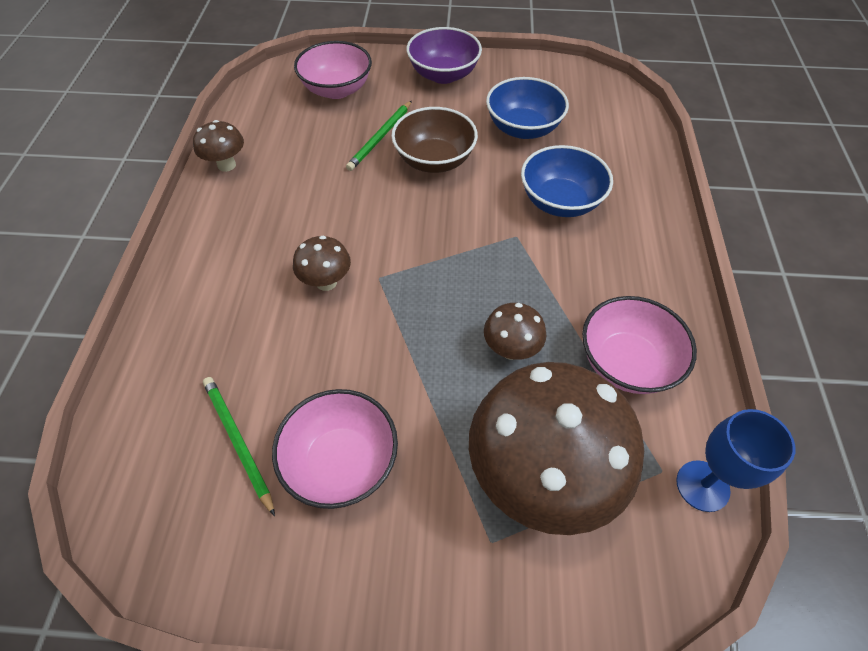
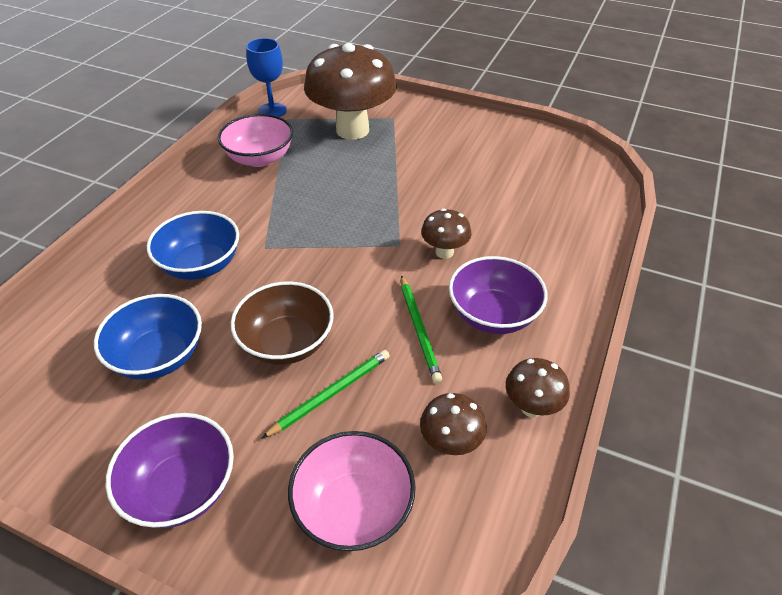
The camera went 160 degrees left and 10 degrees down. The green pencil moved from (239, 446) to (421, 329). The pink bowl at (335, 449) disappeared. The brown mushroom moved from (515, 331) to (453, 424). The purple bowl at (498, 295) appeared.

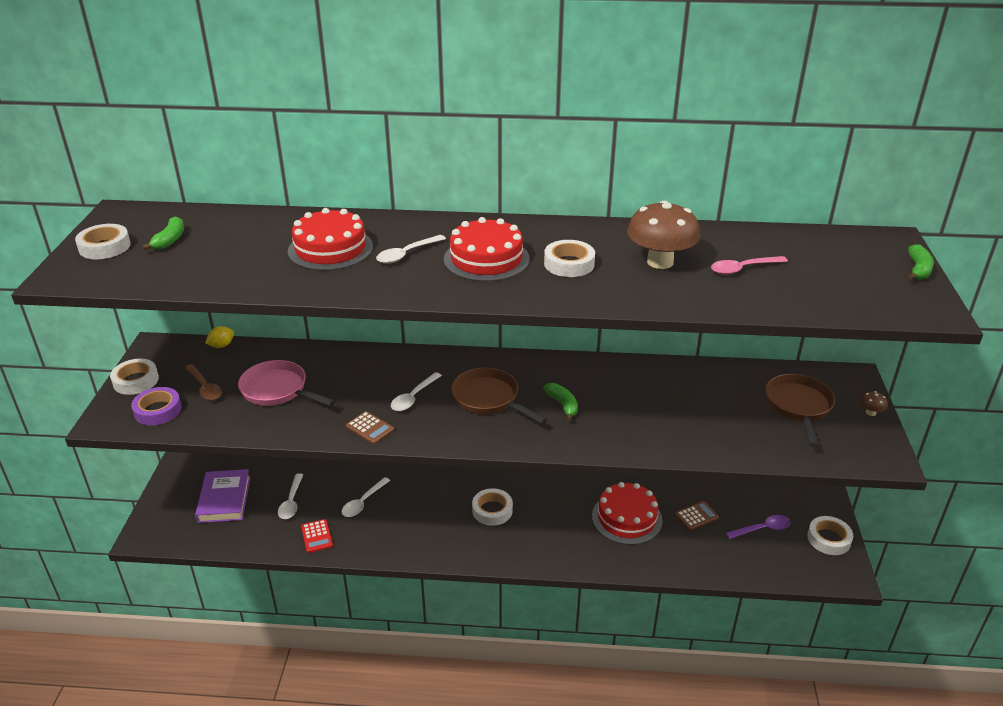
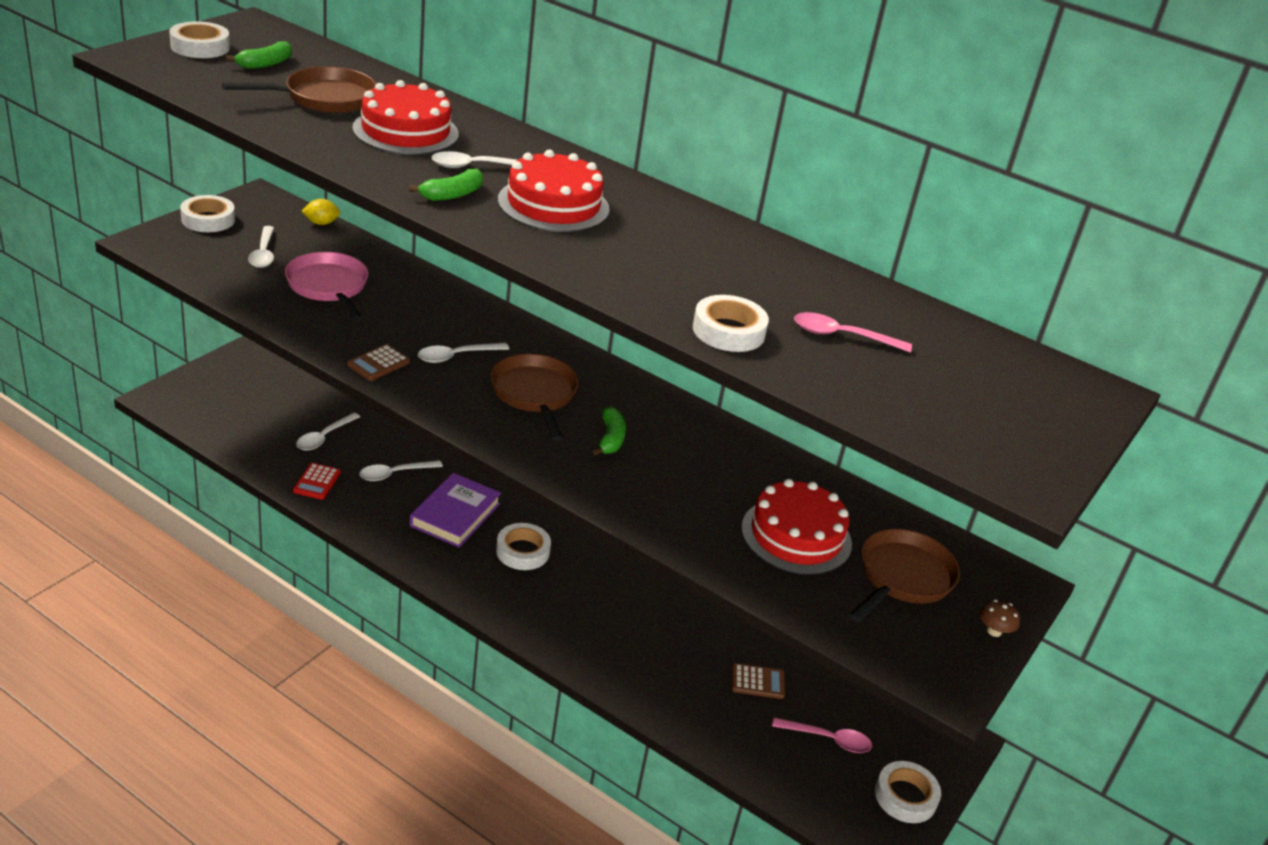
The camera went 25 degrees right and 0 degrees up. The purple tape at (156, 406) disappeared. The brown spoon at (203, 382) became the white spoon at (261, 247). The purple book moved from (223, 496) to (455, 510). The brown calculator at (370, 427) turned 60 degrees clockwise. The white tape moved from (569, 258) to (731, 323). The red cake moved from (627, 513) to (796, 527). The brown mushroom at (663, 235) disappeared. The purple spoon at (758, 527) became the pink spoon at (822, 735). The green banana moved from (921, 262) to (446, 185). The brown pan at (299, 89) appeared.

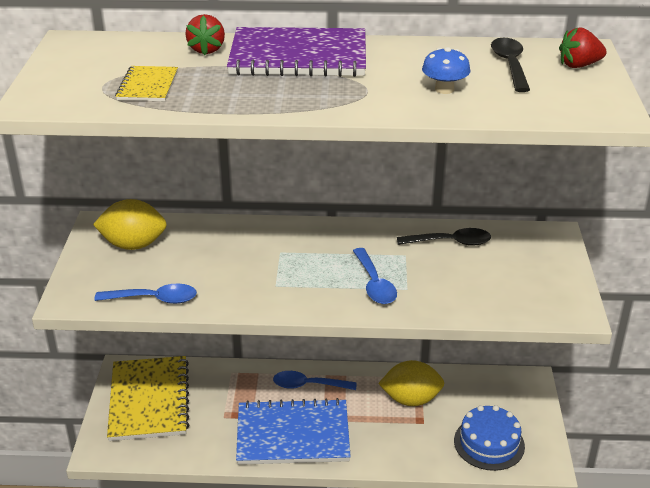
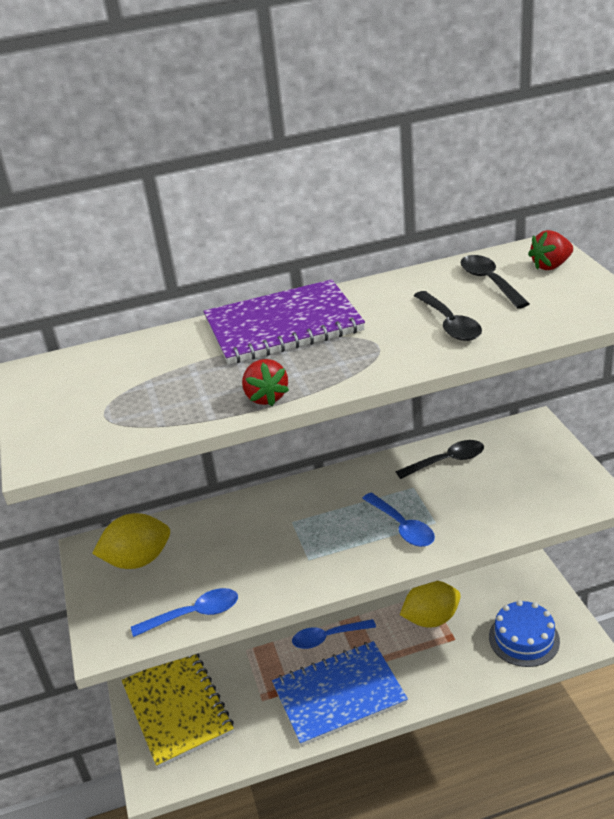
The camera went 15 degrees left and 0 degrees up. The yellow notebook at (146, 83) disappeared. The red strawberry moved from (205, 34) to (265, 382). The blue mushroom at (446, 70) was replaced by the black spoon at (448, 316).

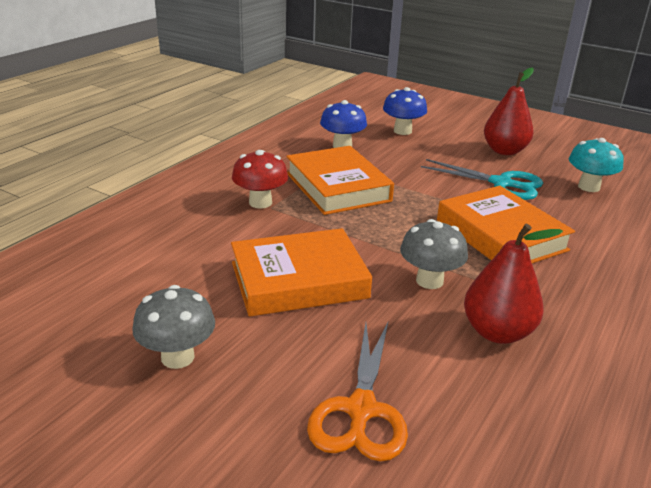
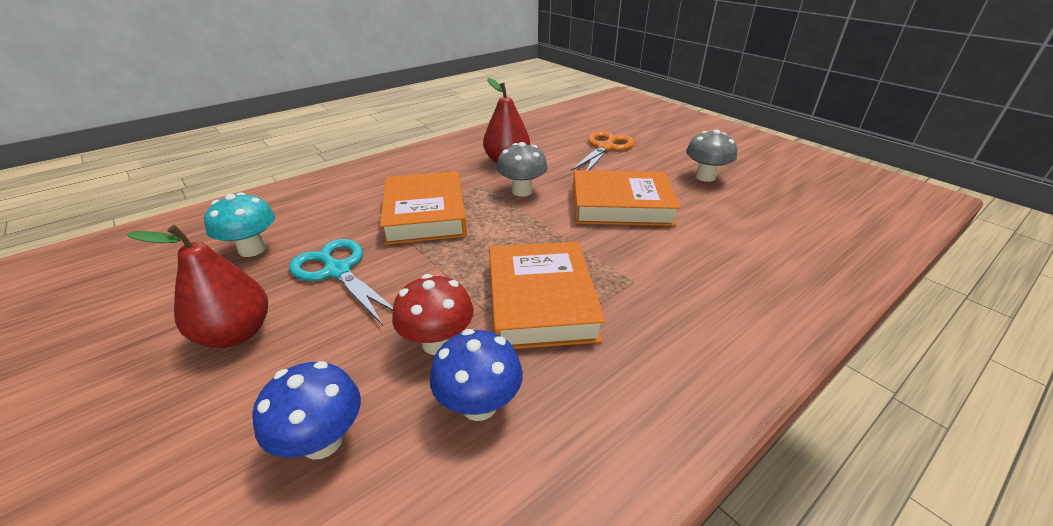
The camera went 160 degrees left and 5 degrees up. The red mushroom moved from (260, 179) to (433, 314).

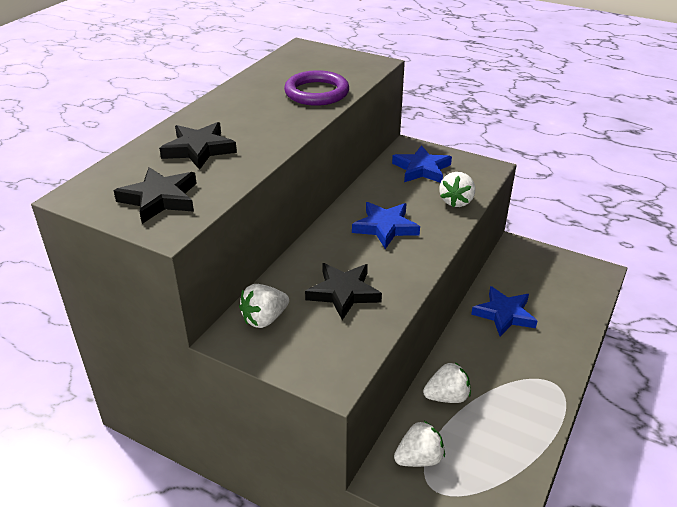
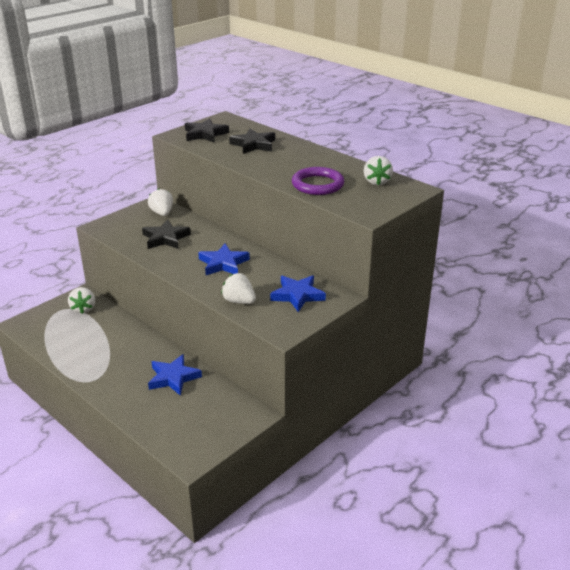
The camera went 105 degrees right and 5 degrees down. The white strawberry moved from (447, 382) to (378, 170).

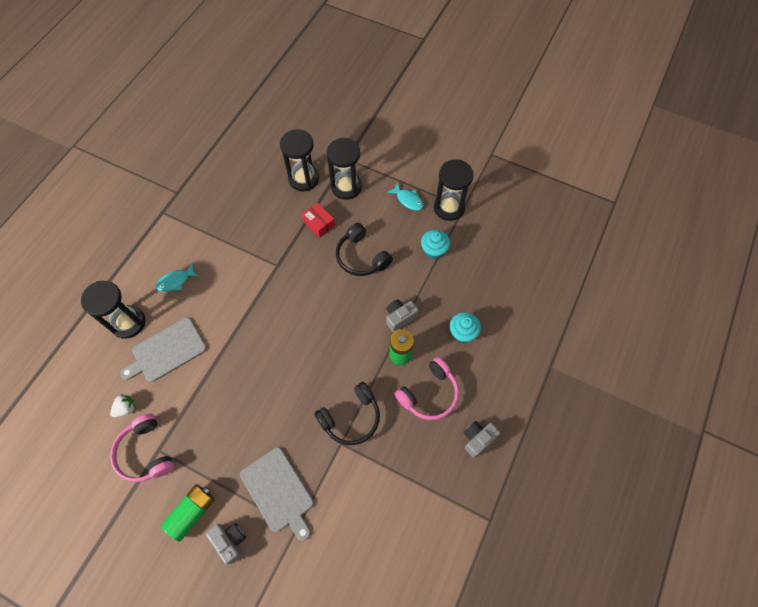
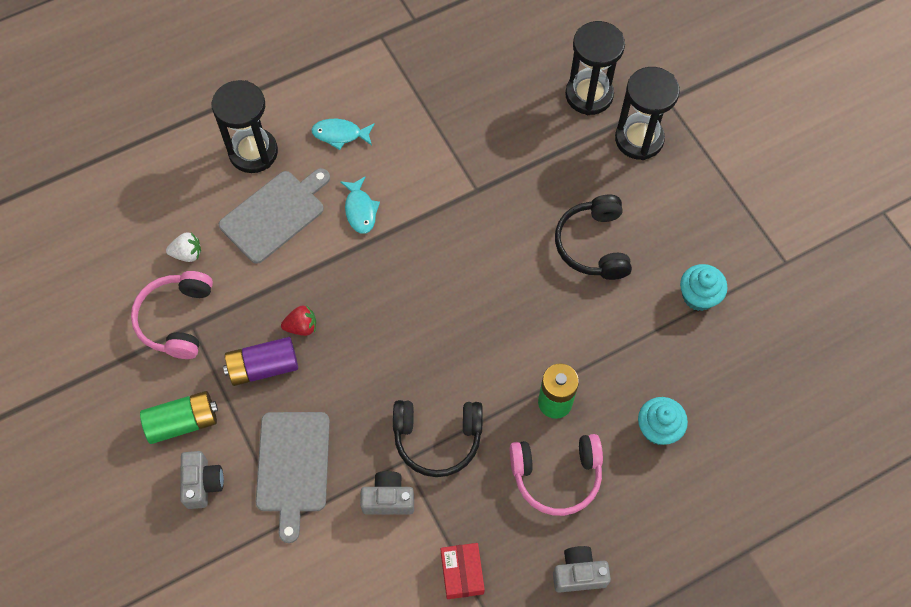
The camera went 35 degrees right and 0 degrees up. The grey cutting board at (163, 349) turned 135 degrees clockwise. The red box moved from (318, 220) to (463, 571). The grey camera moved from (402, 315) to (387, 493). The turquoise fish moved from (405, 196) to (360, 205). The black hourglass at (454, 190) disappeared. The purple battery at (260, 361) appeared. The red strawberry at (298, 320) appeared.

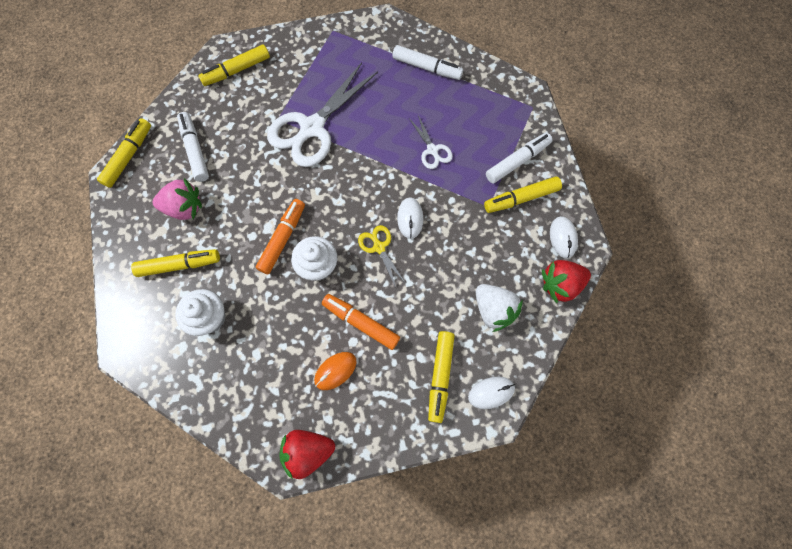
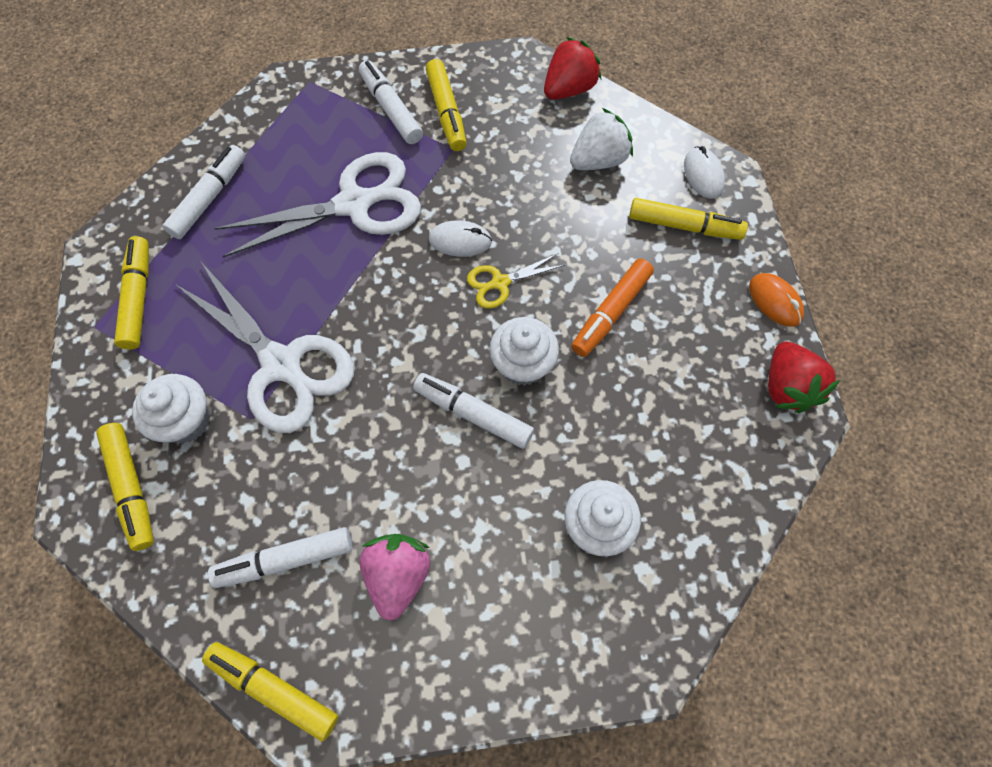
The camera went 85 degrees left and 5 degrees down. The yellow marker moved from (175, 263) to (131, 292). The orange marker at (280, 236) became the white marker at (473, 411). The orange mouse moved from (335, 371) to (776, 300). The white scissors at (431, 142) changed to 2.12 times the size. The red strawberry at (566, 281) turned 120 degrees counterclockwise. The white mouse at (564, 237) disappeared. The white cupcake at (171, 408) appeared.

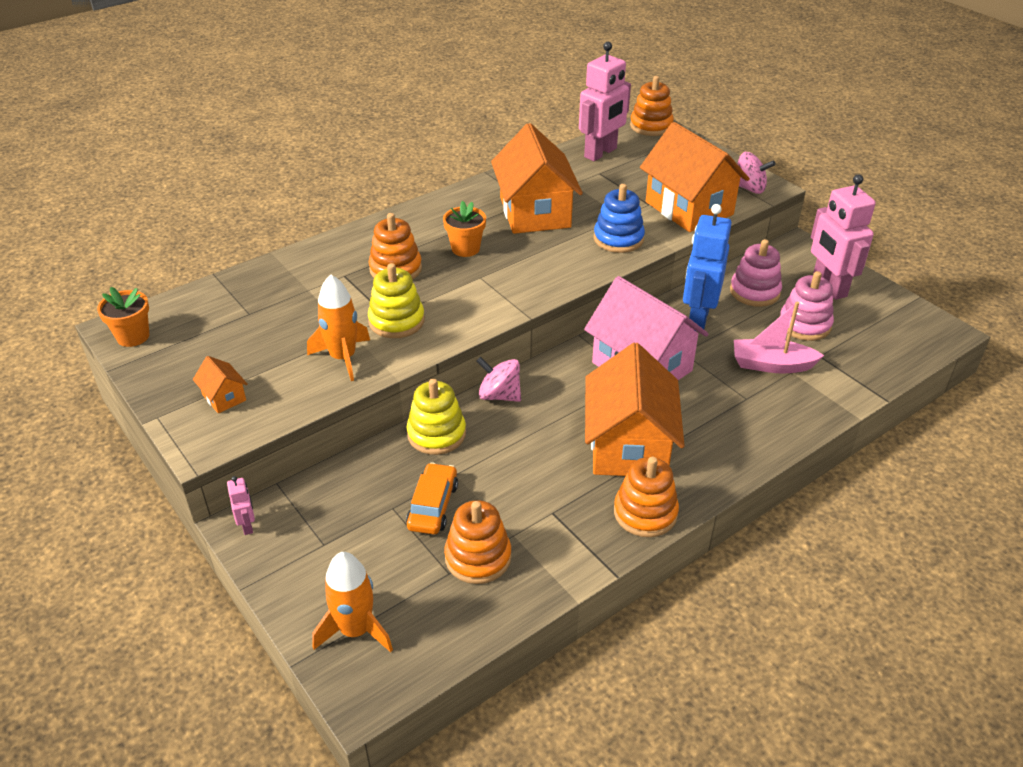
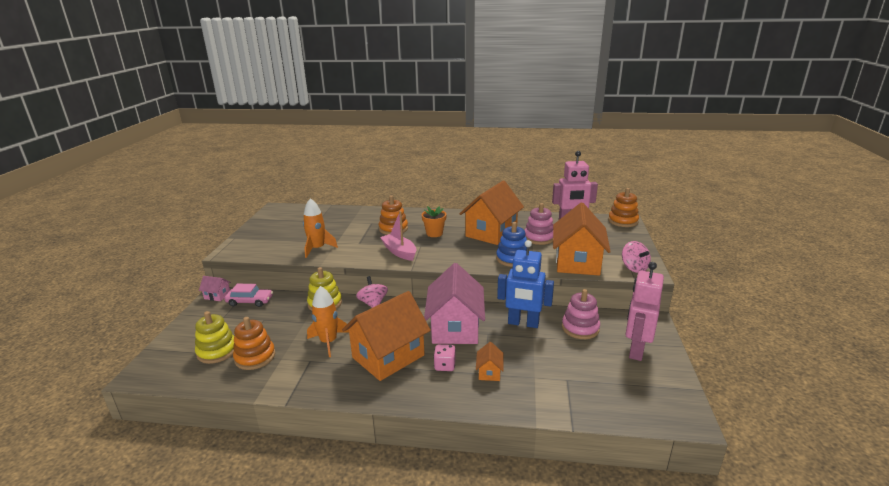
The camera went 45 degrees right and 15 degrees down. The orange flower pot at (123, 317) disappeared. The orange house moved from (220, 384) to (490, 361). The pink robot at (241, 505) was replaced by the pink house at (215, 288). The orange rocket moved from (352, 602) to (328, 321). The yellow stacking toy moved from (396, 300) to (214, 337). The orange car at (432, 498) disappeared. The orange stacking toy at (646, 497) disappeared. The blue robot at (707, 267) turned 135 degrees counterclockwise. The pink boat moved from (779, 337) to (398, 236). The pink stacking toy moved from (806, 306) to (539, 224). The pink car at (248, 295) appeared. The pink dice at (445, 357) appeared.

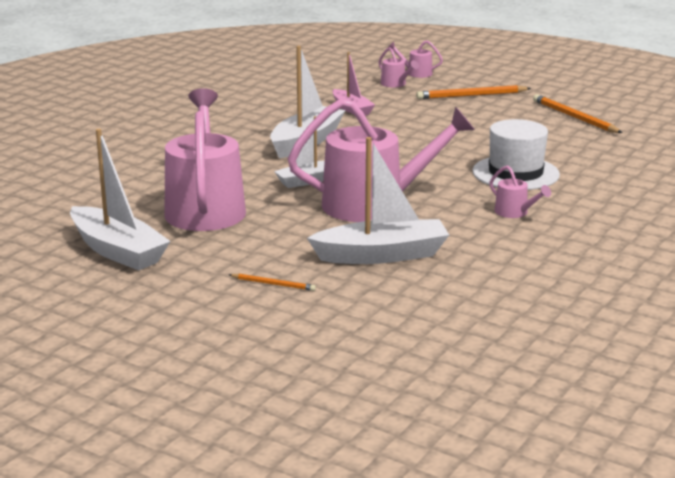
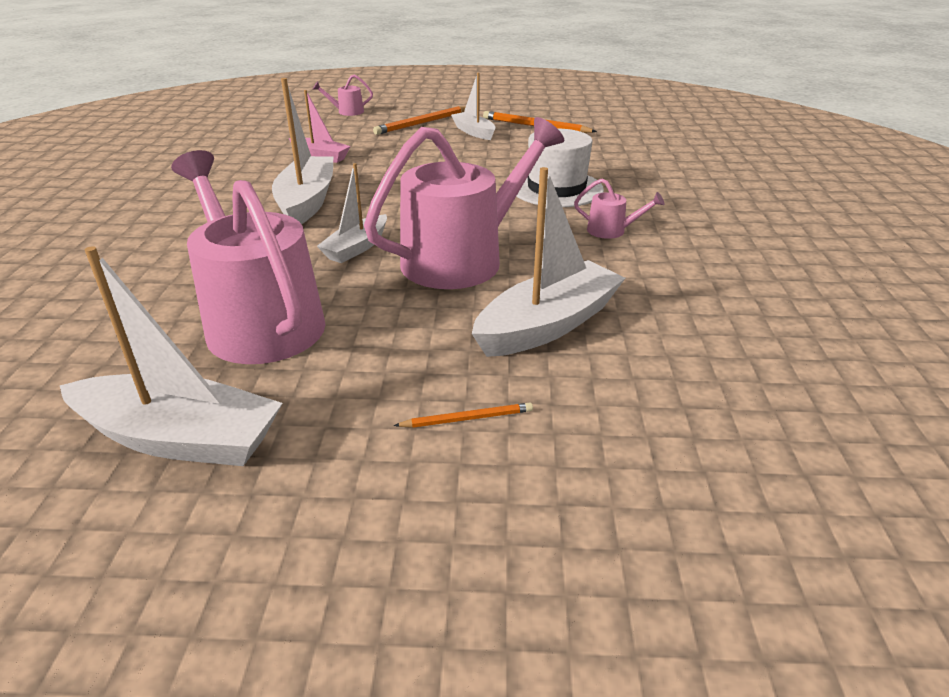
The camera went 30 degrees left and 10 degrees up. The pink watering can at (399, 67) disappeared. The white boat at (473, 106) appeared.

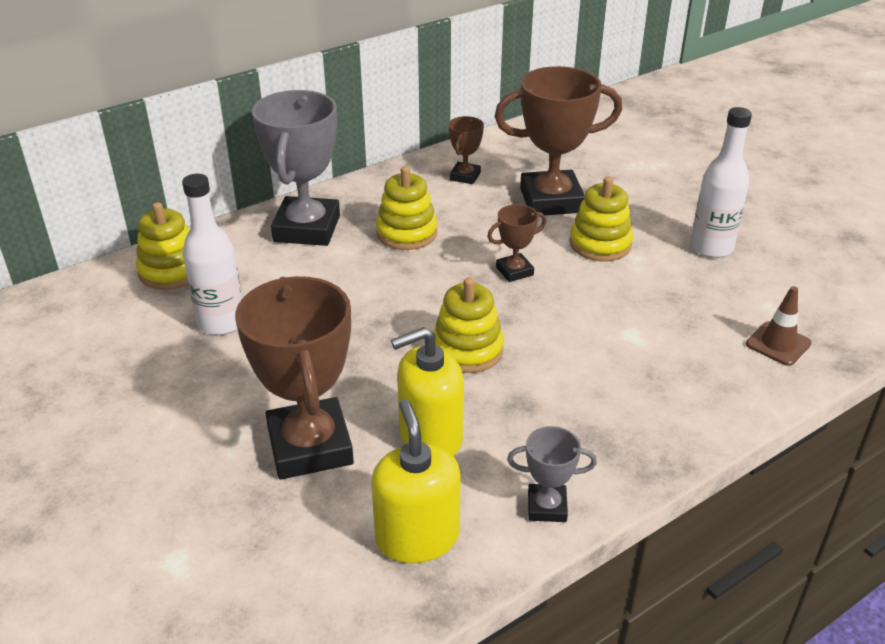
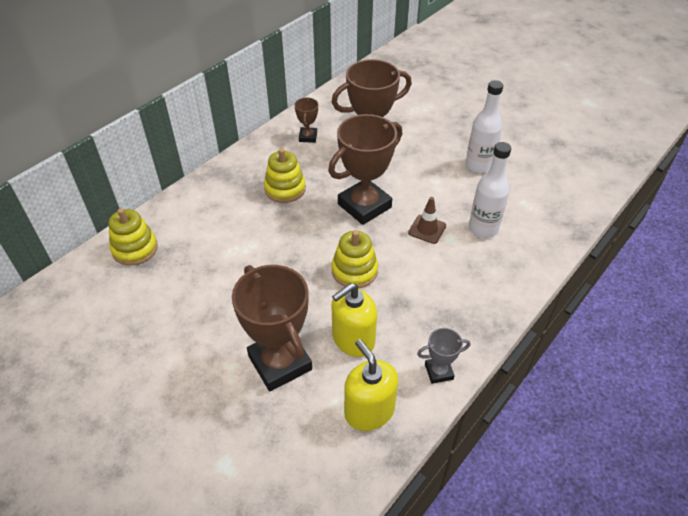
The camera went 15 degrees left and 10 degrees up. The white bottle moved from (212, 254) to (490, 190). The grey trophy at (296, 168) disappeared. The brown trophy at (517, 243) changed to 2.10 times the size. The yellow stacking toy at (601, 219) disappeared. The brown traffic cone moved from (779, 326) to (427, 220).

